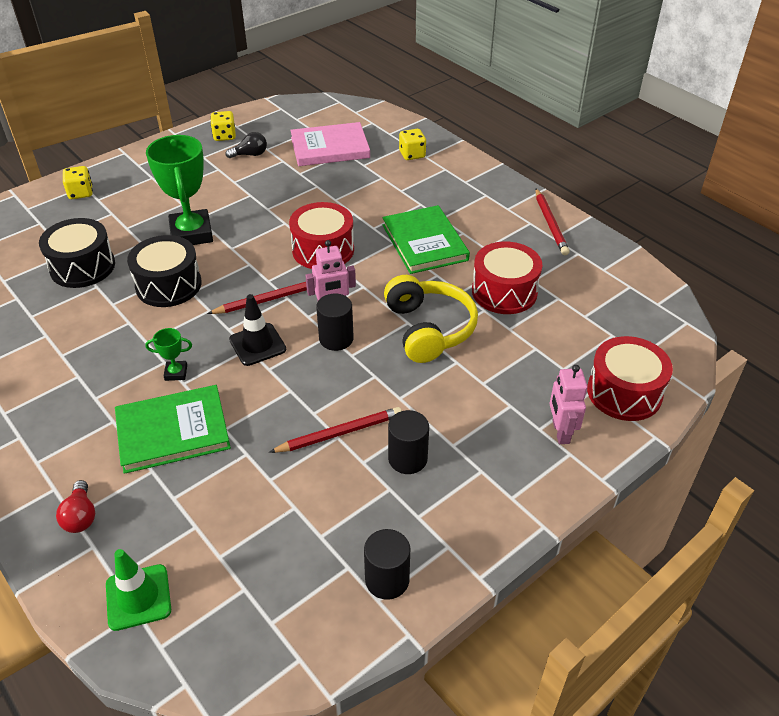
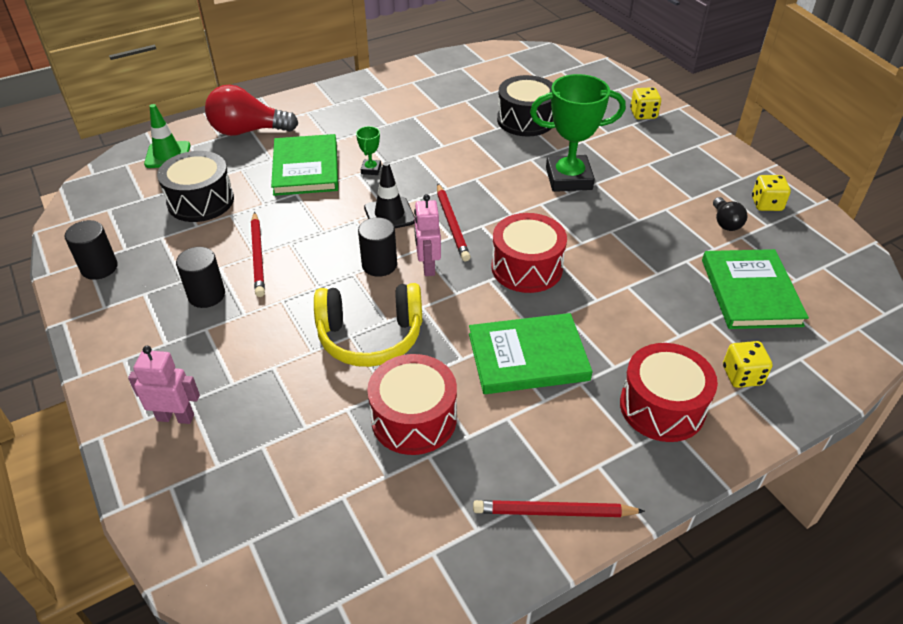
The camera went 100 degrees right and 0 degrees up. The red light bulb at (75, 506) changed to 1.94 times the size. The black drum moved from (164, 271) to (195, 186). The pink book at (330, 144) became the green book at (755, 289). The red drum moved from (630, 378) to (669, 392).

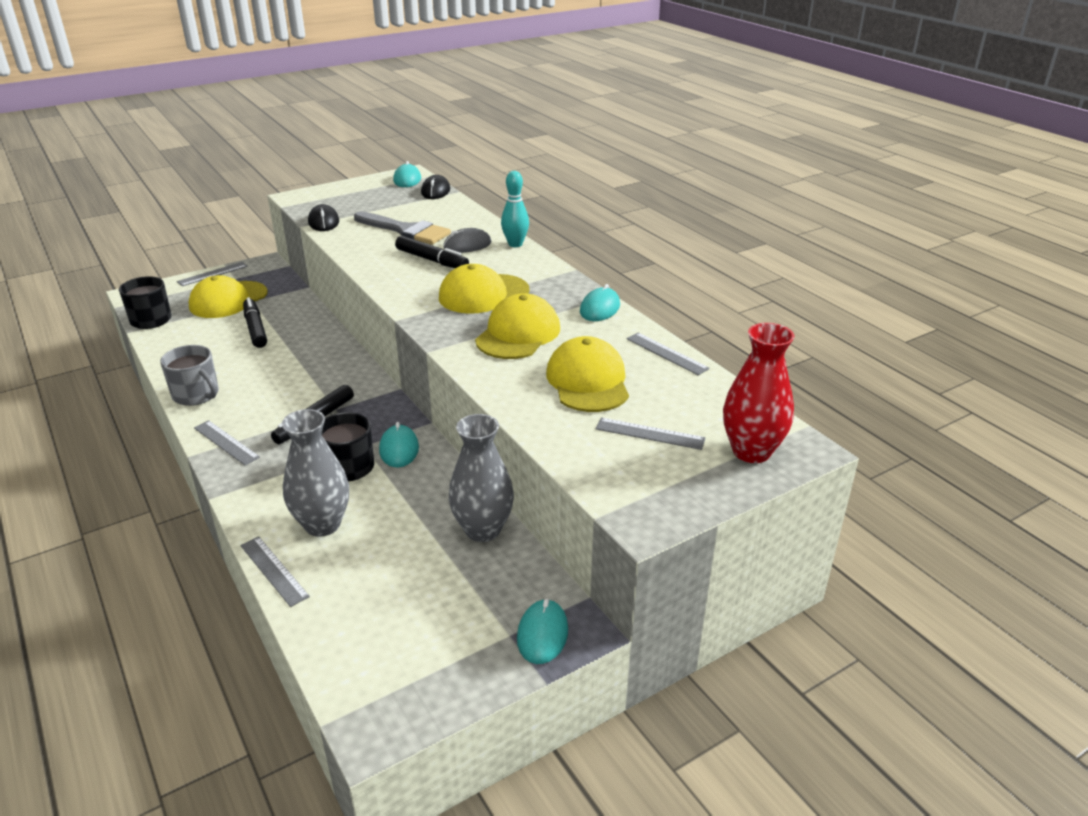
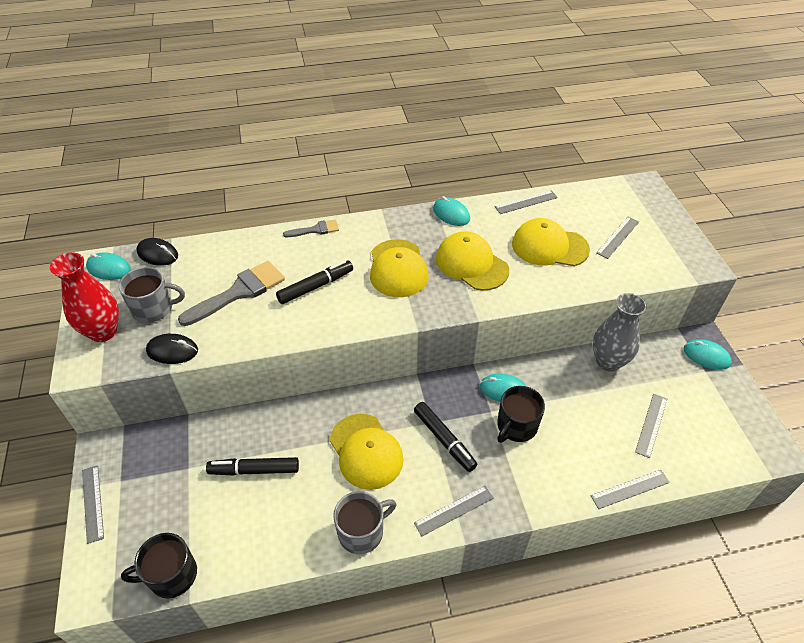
The camera went 70 degrees left and 15 degrees up. The yellow cap moved from (228, 296) to (367, 452). The grey vase at (315, 473) disappeared. The grey mouse at (467, 240) disappeared. The turquoise bowling pin at (515, 209) was replaced by the grey brush at (311, 228). The red vase moved from (759, 393) to (84, 297). The grey mug at (151, 295) appeared. The grey ruler at (651, 426) appeared.

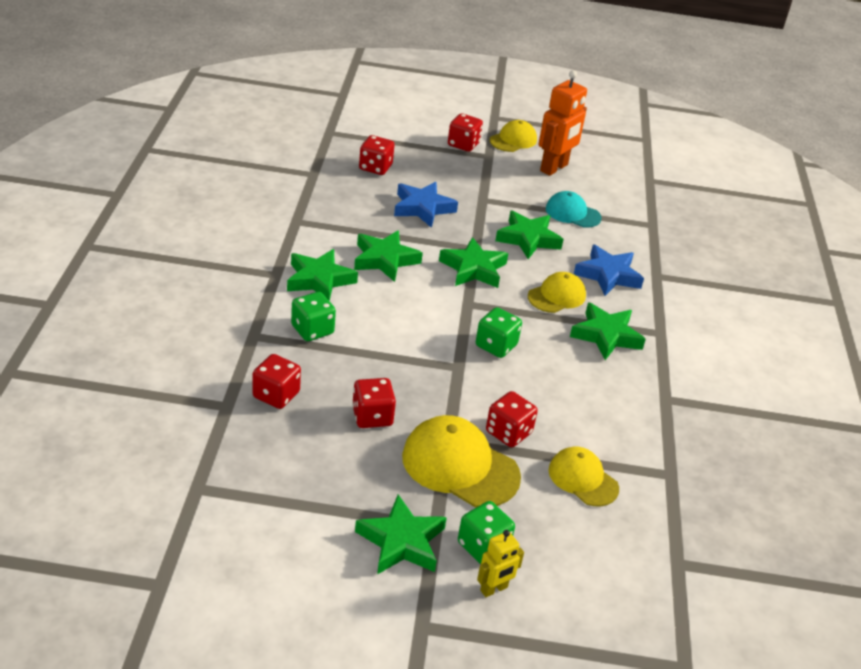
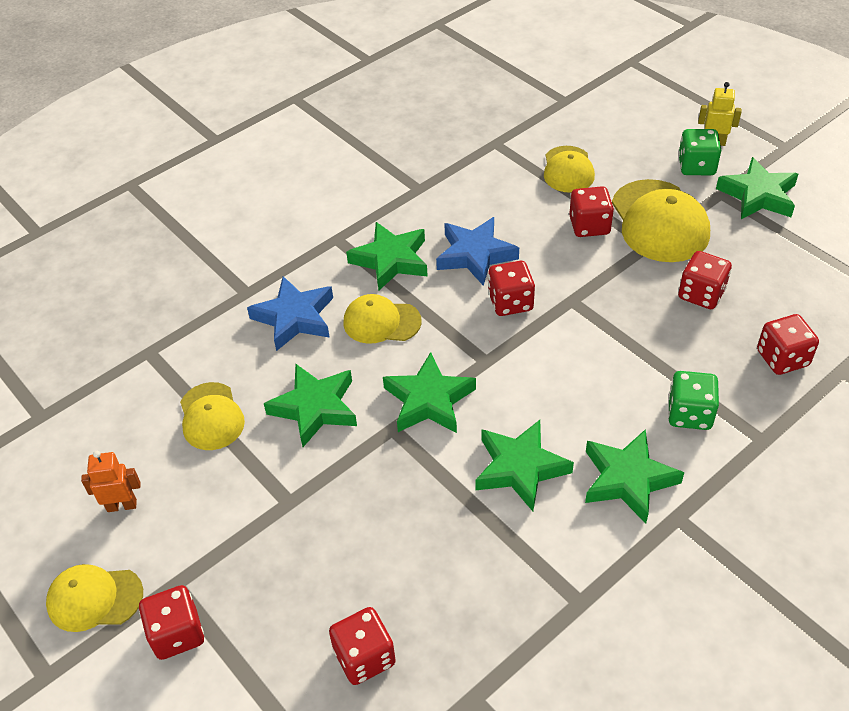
The camera went 130 degrees left and 10 degrees up. The blue star moved from (426, 205) to (477, 251). The green dice at (499, 332) became the red dice at (511, 288). The orange robot at (563, 123) changed to 0.53 times the size. The turquoise cap at (574, 209) became the yellow cap at (212, 416).

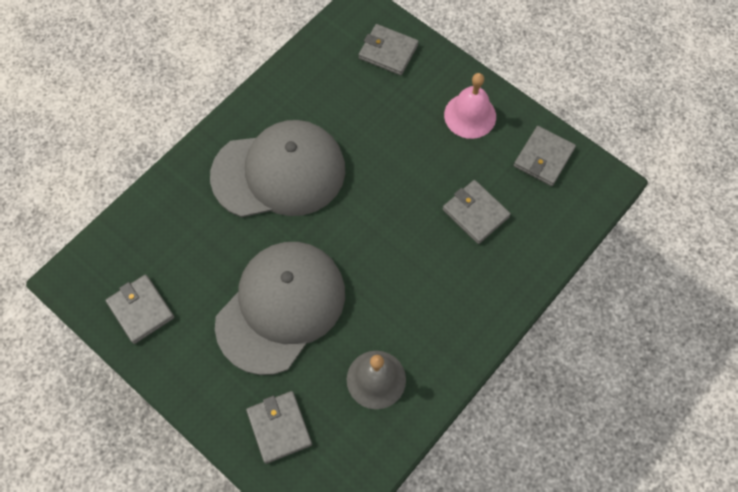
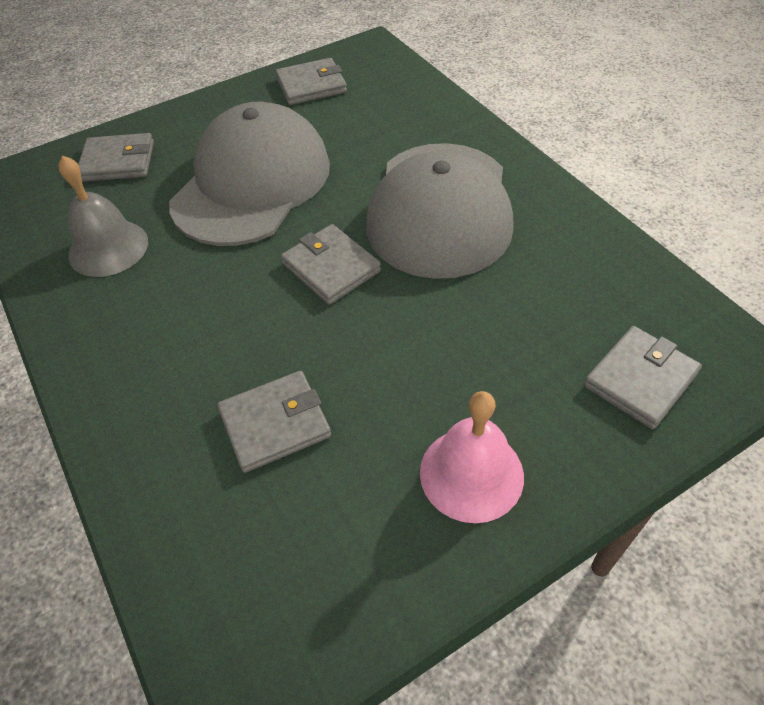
The camera went 110 degrees right and 15 degrees down. The grey cap at (280, 308) turned 120 degrees counterclockwise. The grey wallet moved from (545, 156) to (331, 264).

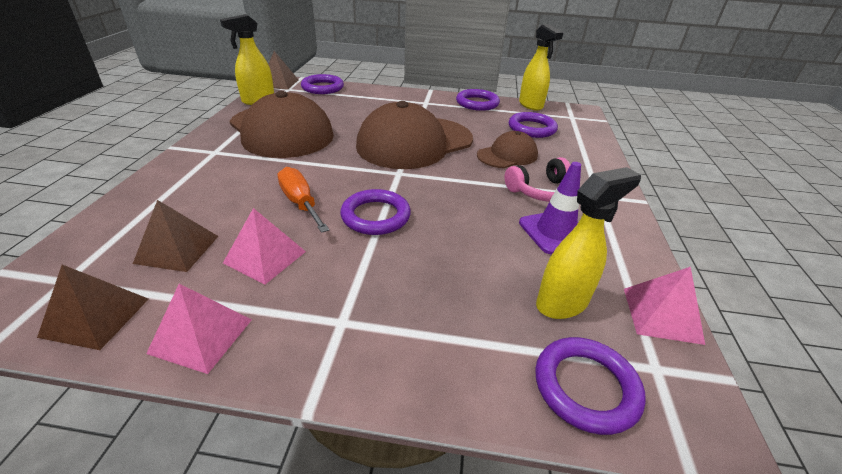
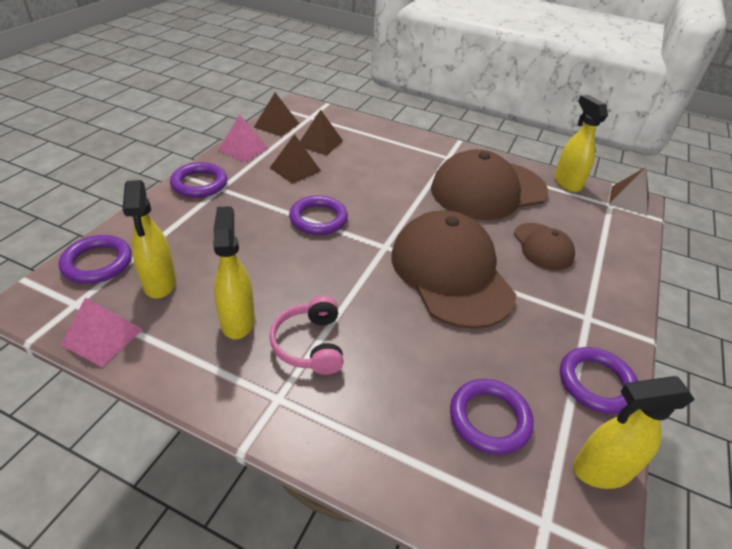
The camera went 105 degrees right and 5 degrees up. The pink pyramid at (264, 246) became the brown pyramid at (295, 159). The orange screwdriver at (303, 200) disappeared. The purple ring moved from (322, 84) to (198, 180). The brown cap moved from (507, 149) to (544, 246). The purple traffic cone at (550, 208) was replaced by the yellow spray bottle at (234, 272).

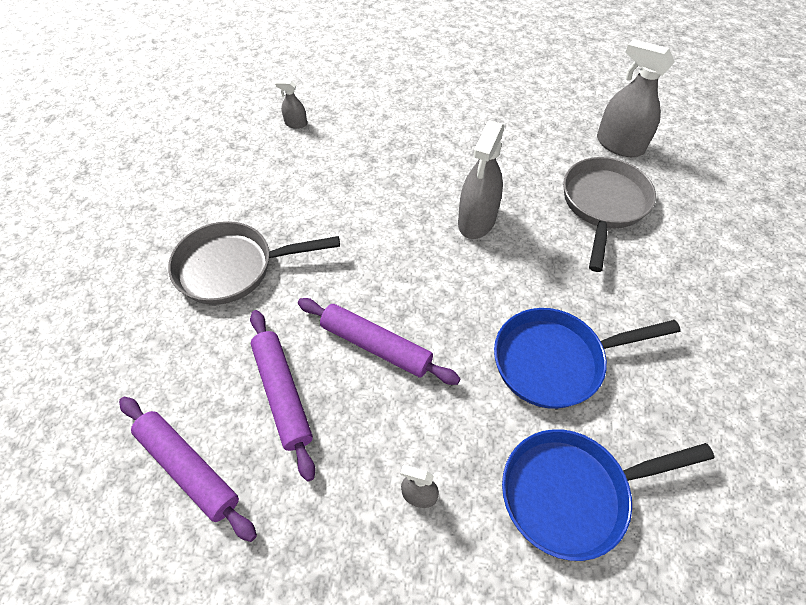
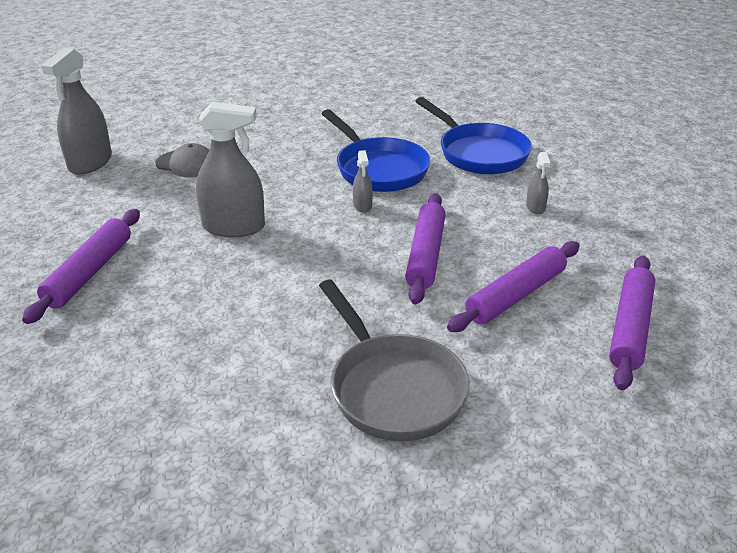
The camera went 110 degrees left and 20 degrees down. The grey spray bottle moved from (291, 104) to (363, 181). The grey pan at (609, 214) was replaced by the grey cap at (182, 160). The purple rolling pin at (81, 266) appeared.

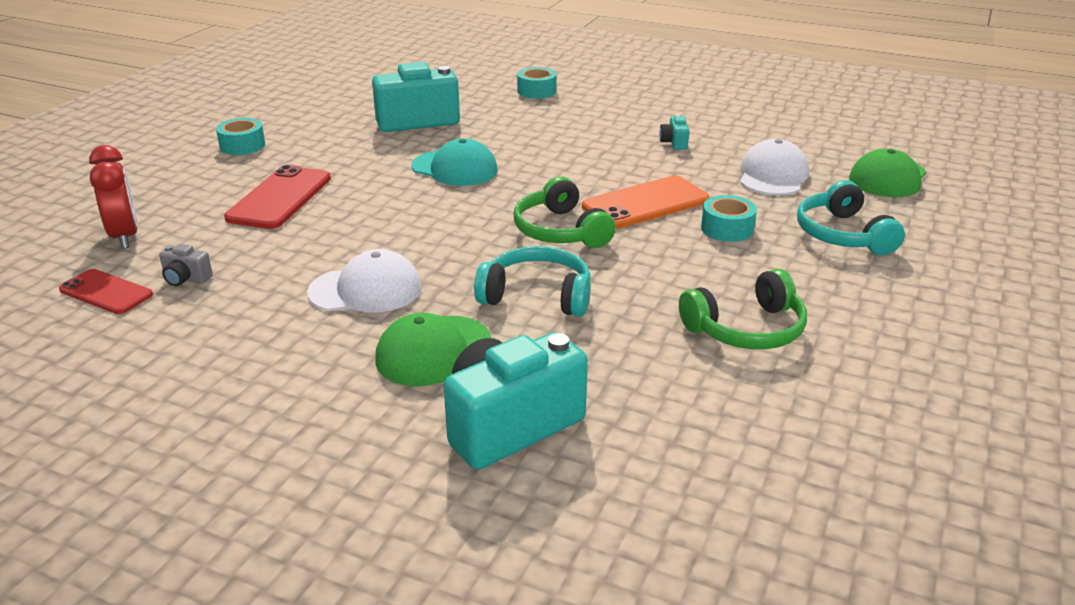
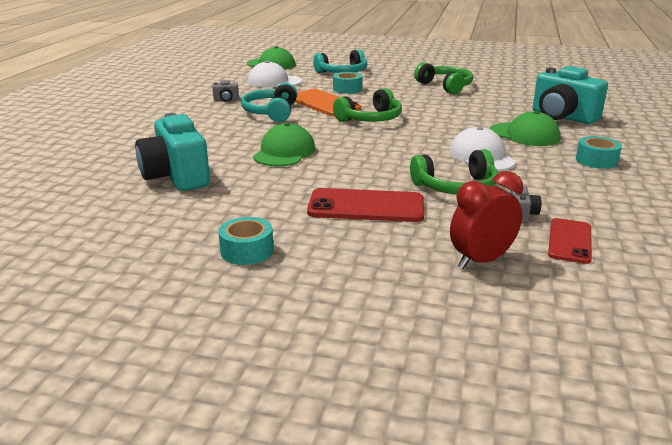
The camera went 100 degrees left and 5 degrees down. The turquoise cap at (454, 162) became the green cap at (284, 144). The turquoise headphones moved from (532, 281) to (269, 102). The turquoise tape moved from (537, 83) to (599, 152). The turquoise camera at (674, 132) became the grey camera at (225, 91). The green headphones at (454, 171) appeared.

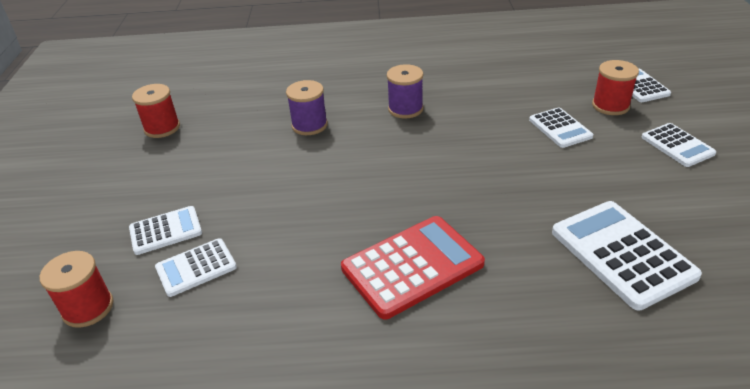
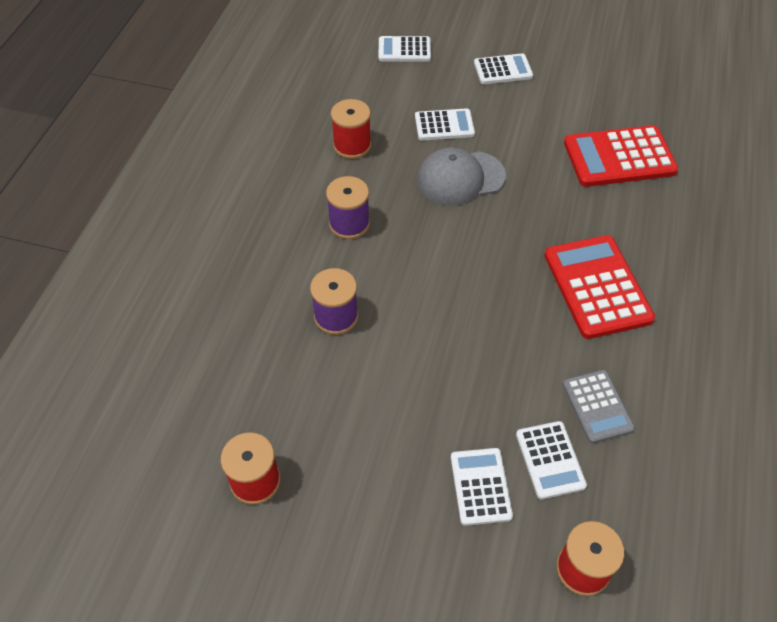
The camera went 75 degrees left and 15 degrees up. The white calculator at (627, 256) became the red calculator at (621, 156). The red spool moved from (615, 87) to (351, 129). The grey cap at (461, 176) appeared. The grey calculator at (598, 406) appeared.

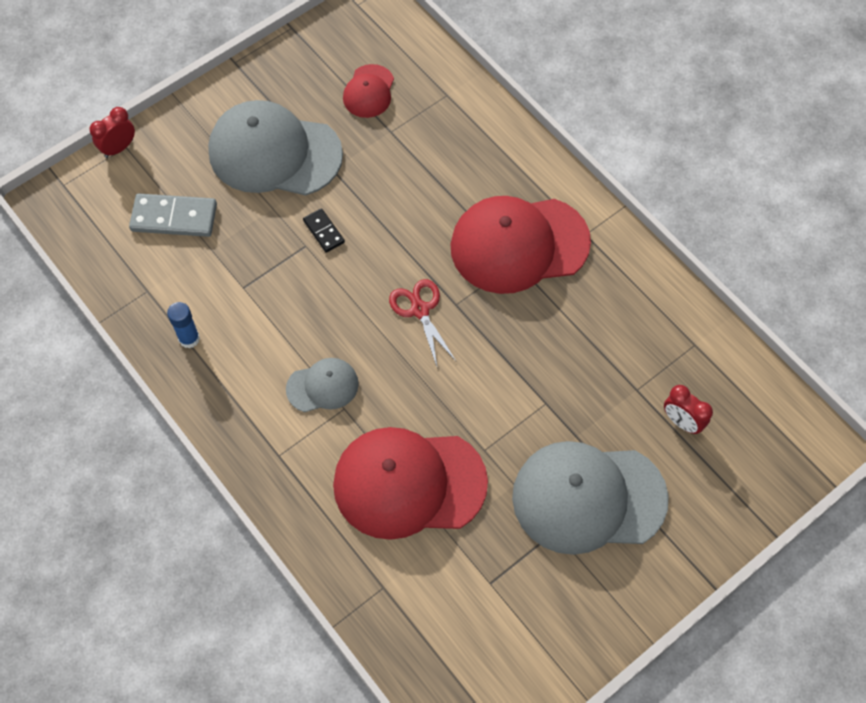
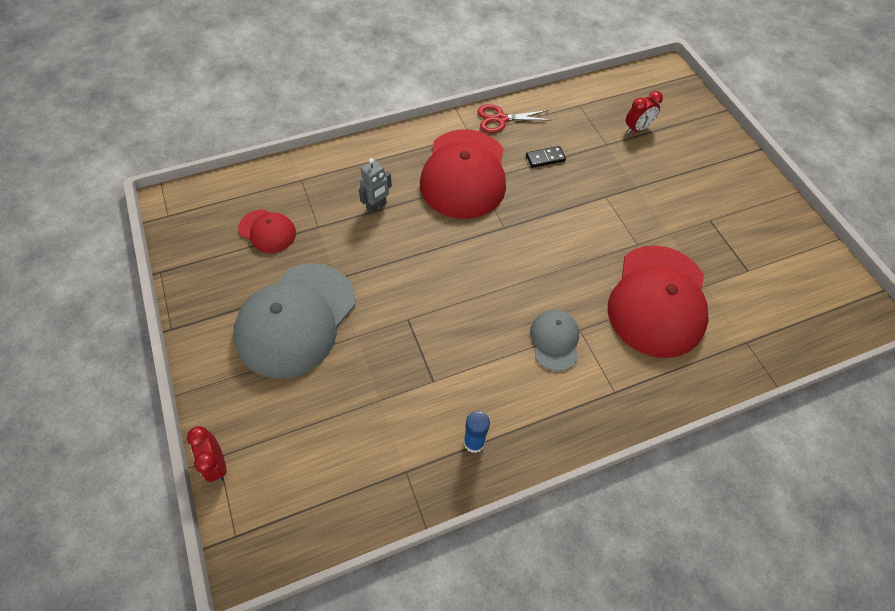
The camera went 75 degrees left and 5 degrees down. The grey domino at (173, 215) disappeared. The black domino moved from (324, 230) to (546, 157). The red scissors moved from (422, 322) to (514, 118). The grey cap at (590, 498) disappeared. The grey robot at (375, 186) appeared.

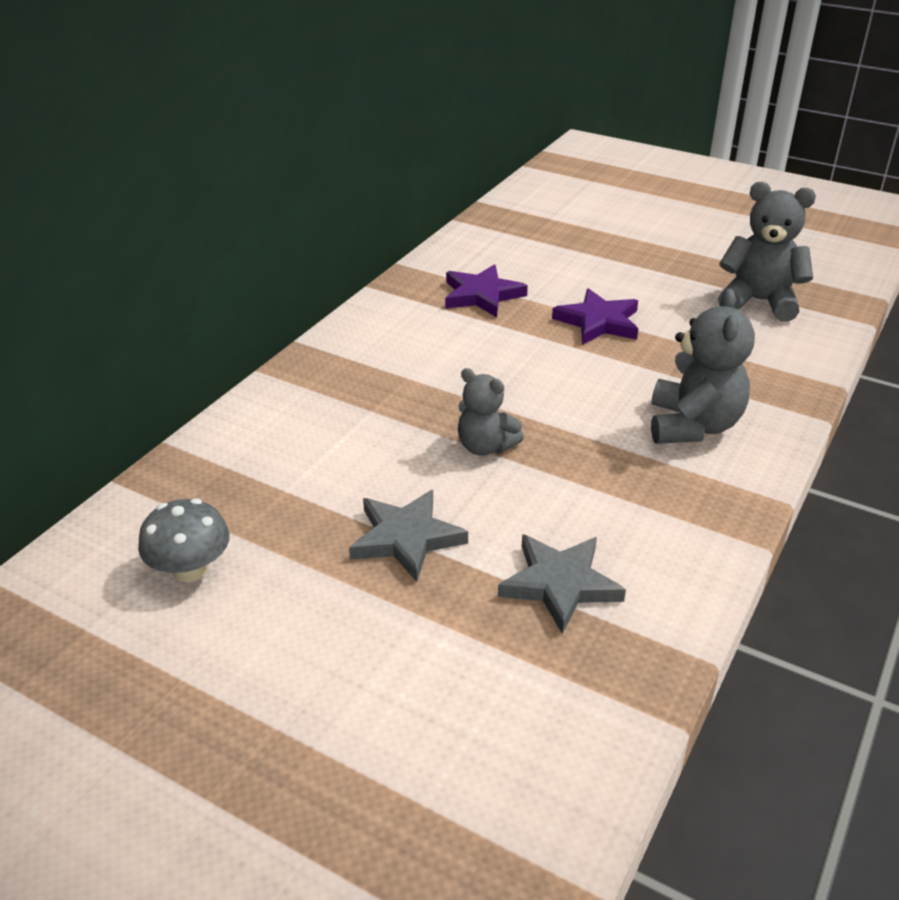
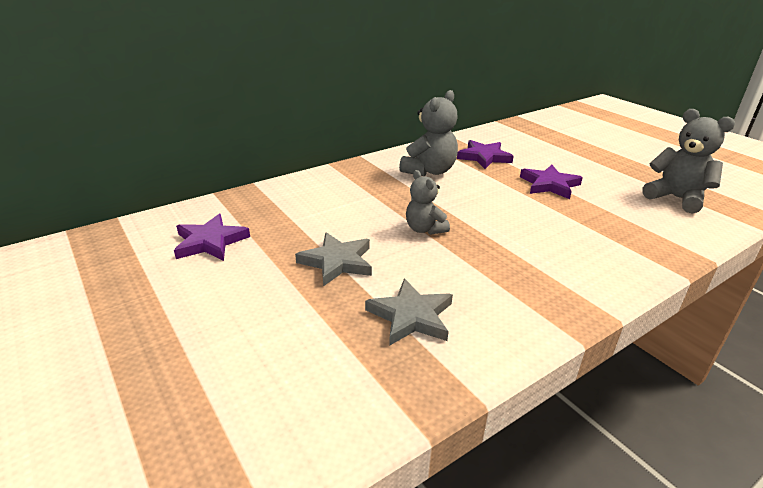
The camera went 25 degrees right and 5 degrees down. The grey mushroom at (184, 540) was replaced by the purple star at (212, 237). The grey teddy bear moved from (703, 366) to (428, 133).

